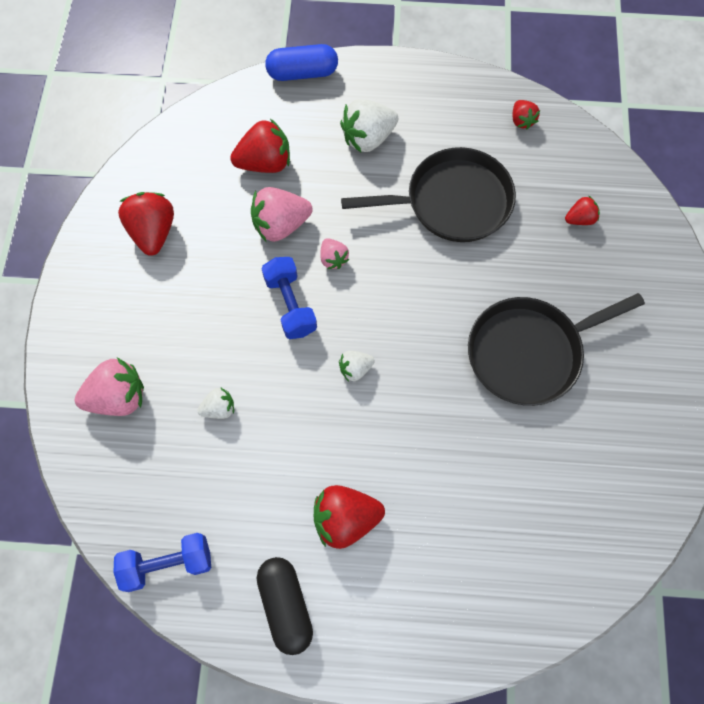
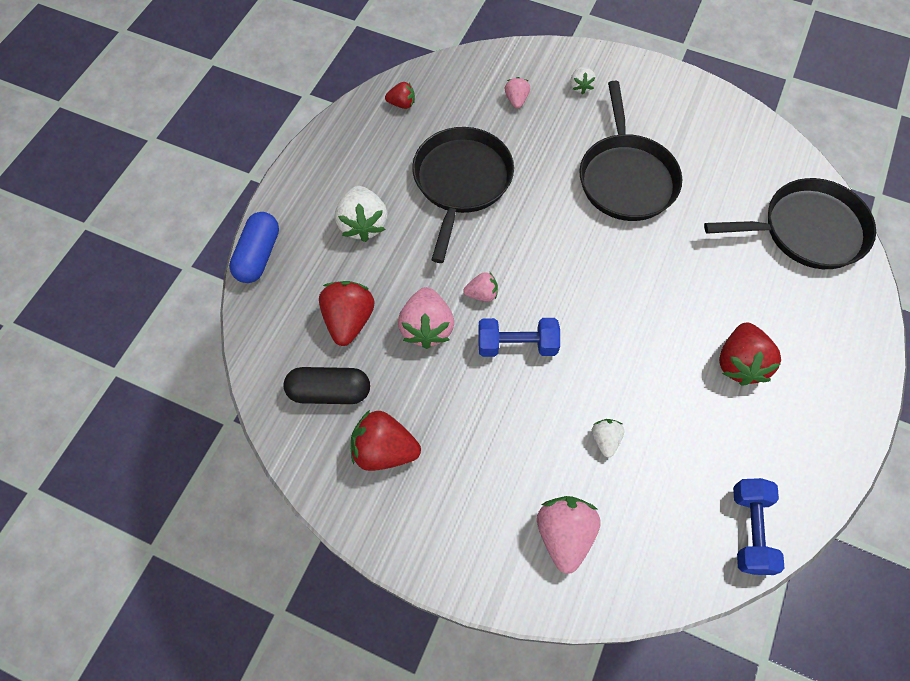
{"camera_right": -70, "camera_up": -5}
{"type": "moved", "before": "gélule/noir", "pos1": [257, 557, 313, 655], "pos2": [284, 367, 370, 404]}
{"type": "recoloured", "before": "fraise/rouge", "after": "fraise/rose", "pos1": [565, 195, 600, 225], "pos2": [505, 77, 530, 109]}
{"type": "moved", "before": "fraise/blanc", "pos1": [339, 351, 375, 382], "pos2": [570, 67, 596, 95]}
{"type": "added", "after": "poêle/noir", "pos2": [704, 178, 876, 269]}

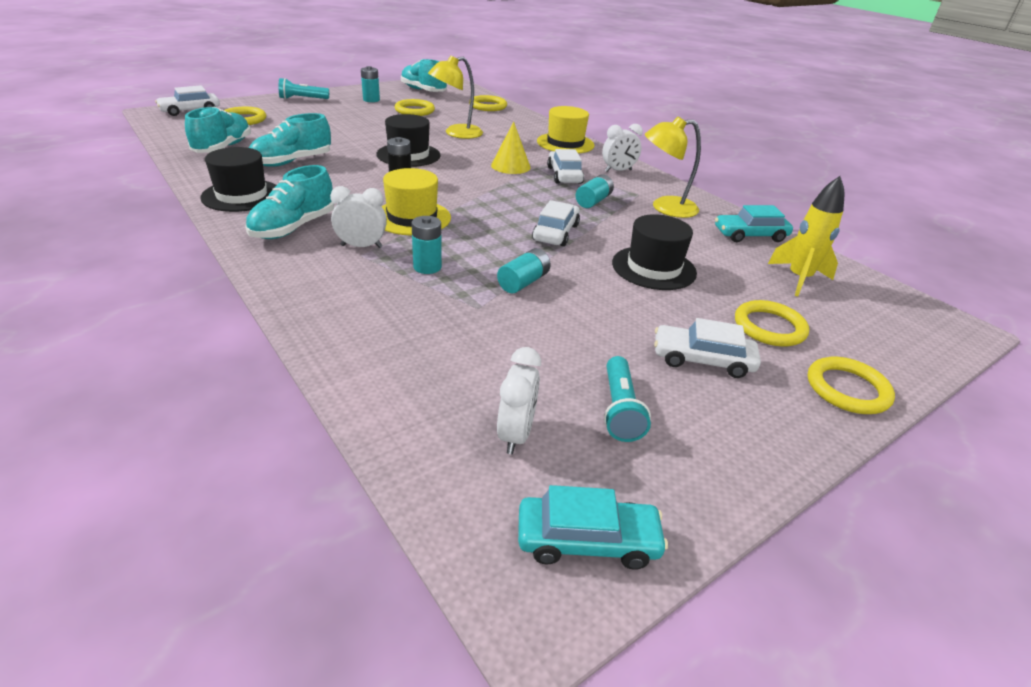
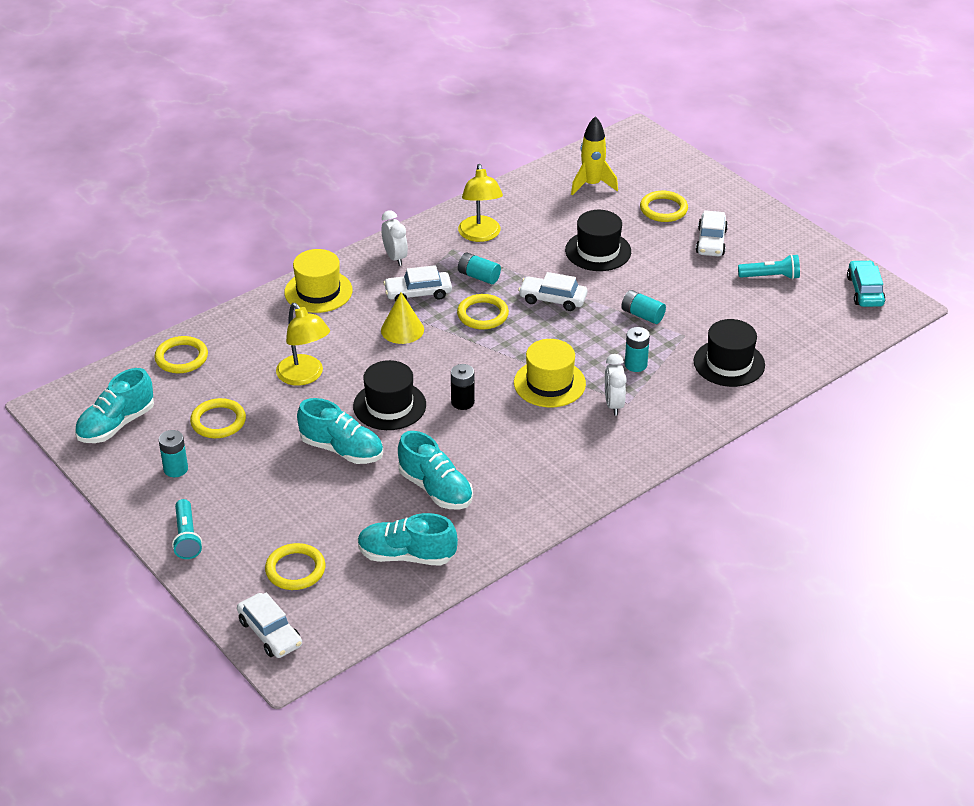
{"camera_right": -90, "camera_up": 5}
{"type": "moved", "before": "chaussure/turquoise", "pos1": [245, 165, 334, 239], "pos2": [297, 398, 383, 464]}
{"type": "moved", "before": "anneau/jaune", "pos1": [808, 357, 895, 414], "pos2": [457, 294, 509, 330]}
{"type": "moved", "before": "chapeau/noir", "pos1": [200, 147, 276, 212], "pos2": [694, 319, 765, 387]}
{"type": "removed", "before": "réveil/blanc", "pos1": [497, 347, 541, 454]}
{"type": "removed", "before": "voiture/turquoise", "pos1": [715, 205, 793, 242]}

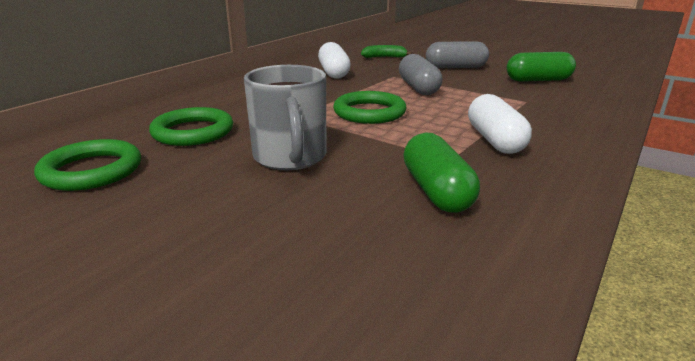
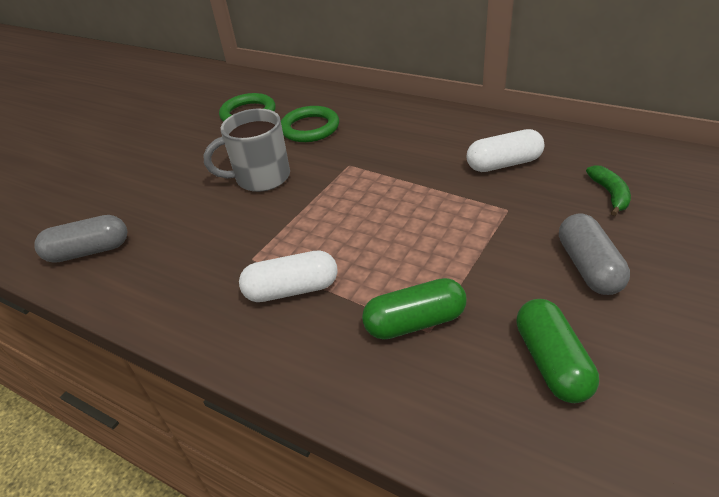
{"camera_right": 90, "camera_up": 15}
{"type": "moved", "before": "gélule/gris", "pos1": [399, 54, 442, 95], "pos2": [34, 215, 127, 263]}
{"type": "moved", "before": "gélule/vert", "pos1": [403, 133, 480, 213], "pos2": [362, 278, 467, 340]}
{"type": "removed", "before": "anneau/vert", "pos1": [333, 91, 407, 124]}

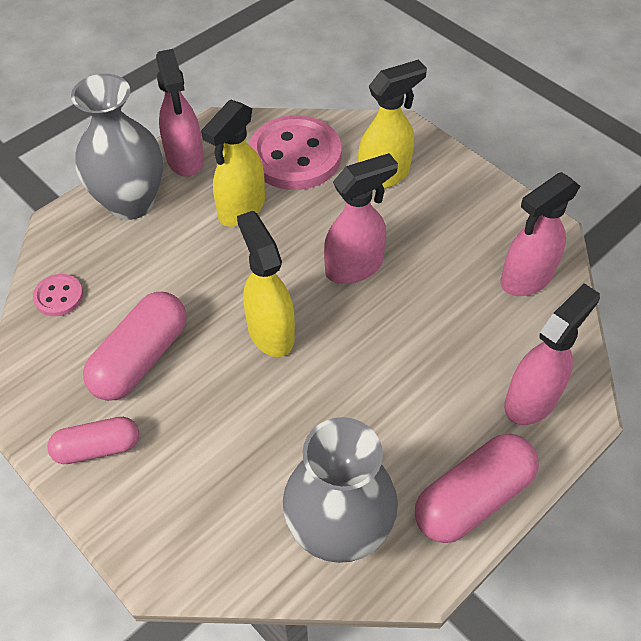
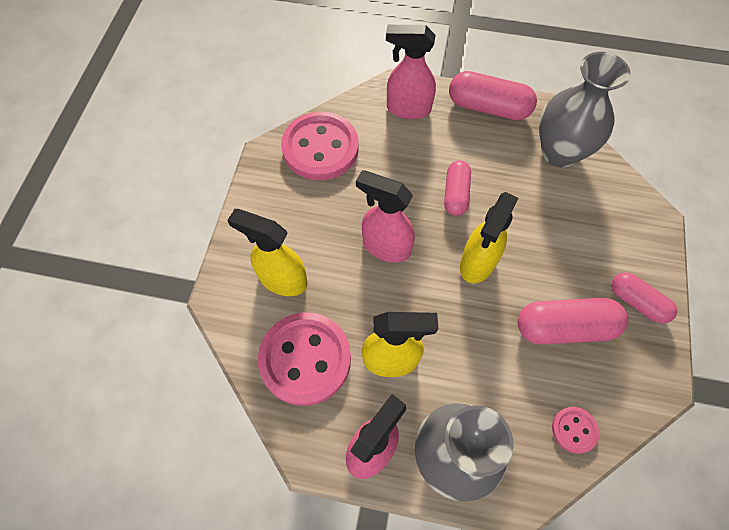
{"camera_right": -125, "camera_up": 10}
{"type": "replaced", "before": "vaporisateur/rose", "after": "bouton/rose", "pos1": [501, 172, 580, 296], "pos2": [281, 111, 359, 180]}
{"type": "added", "after": "gélule/rose", "pos2": [444, 160, 471, 216]}

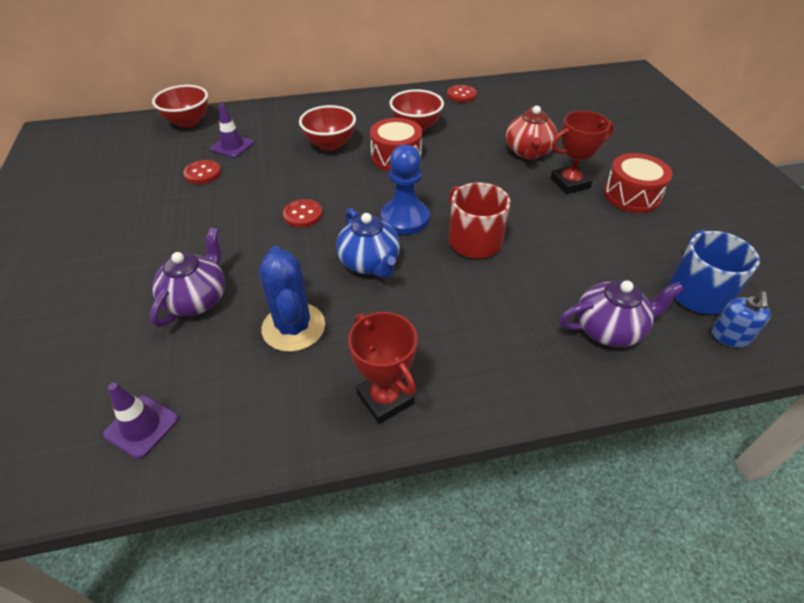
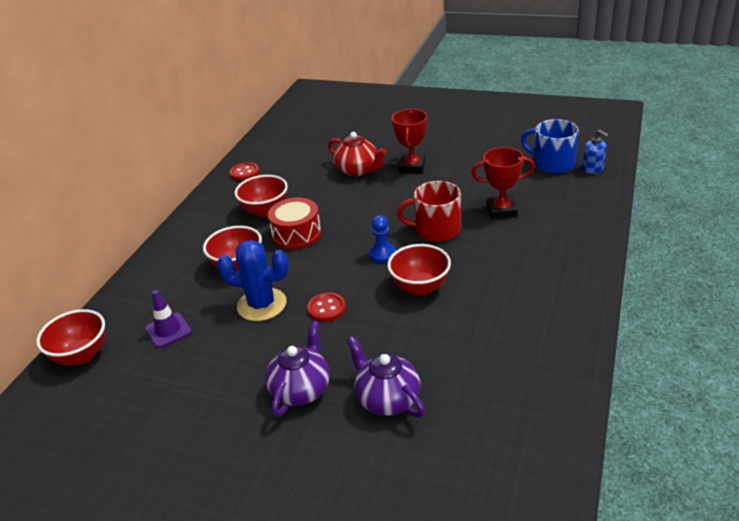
{"camera_right": -55, "camera_up": -10}
{"type": "moved", "before": "cactus/bleu", "pos1": [259, 246, 325, 352], "pos2": [217, 240, 289, 321]}
{"type": "moved", "before": "théière/violet", "pos1": [559, 280, 684, 347], "pos2": [265, 321, 329, 417]}
{"type": "resized", "before": "pion/bleu", "pos1": [381, 145, 430, 235], "pos2": [369, 215, 396, 263], "scale": 0.63}
{"type": "replaced", "before": "théière/bleu", "after": "bol/rouge", "pos1": [336, 208, 400, 279], "pos2": [387, 244, 451, 296]}
{"type": "moved", "before": "trophée/rouge", "pos1": [348, 312, 417, 424], "pos2": [471, 147, 535, 219]}
{"type": "removed", "before": "cône de chantier/violet", "pos1": [103, 383, 179, 459]}
{"type": "removed", "before": "bouton/rouge", "pos1": [183, 160, 221, 184]}
{"type": "removed", "before": "tambour/rouge", "pos1": [604, 153, 673, 213]}

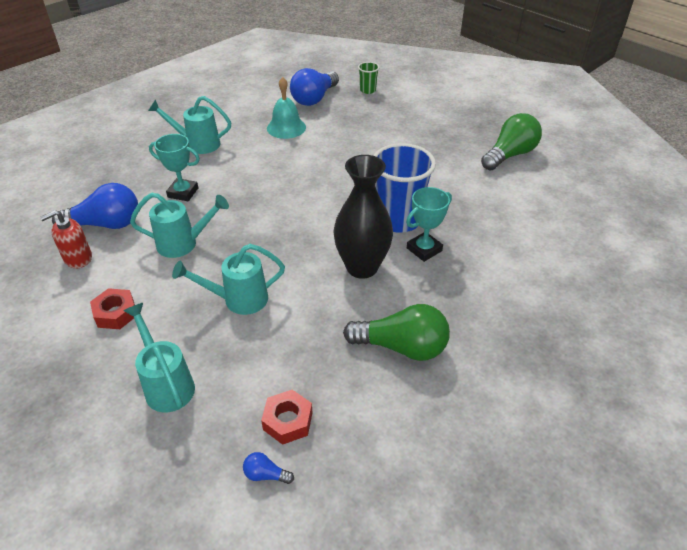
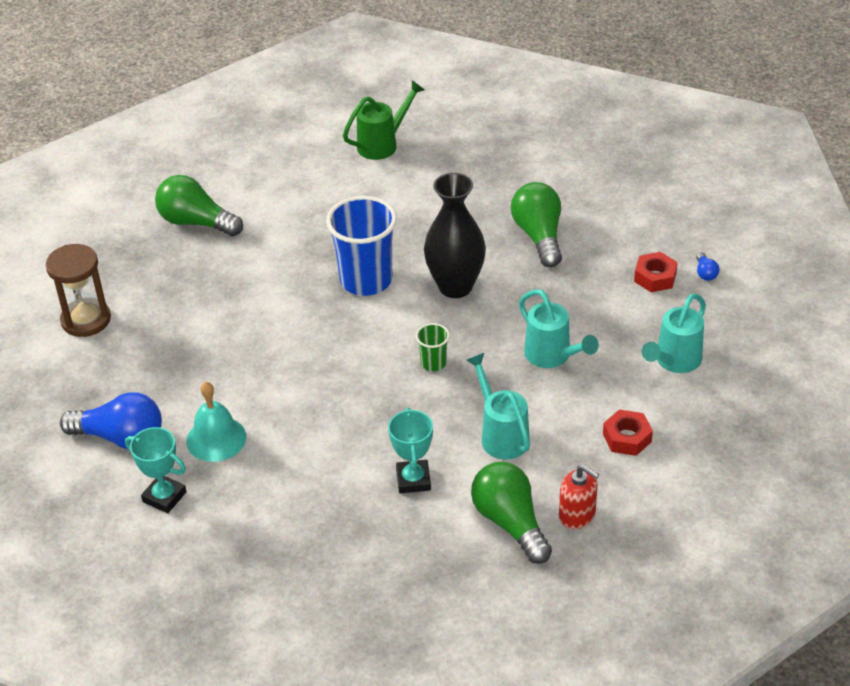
{"camera_right": -110, "camera_up": 0}
{"type": "added", "after": "sablier/marron", "pos2": [46, 244, 111, 337]}
{"type": "moved", "before": "trophée/turquoise", "pos1": [406, 187, 452, 262], "pos2": [125, 427, 186, 513]}
{"type": "added", "after": "arrosoir/vert", "pos2": [343, 80, 425, 160]}
{"type": "moved", "before": "gobelet/vert", "pos1": [358, 62, 380, 94], "pos2": [416, 323, 450, 371]}
{"type": "recoloured", "before": "ampoule/bleu", "after": "ampoule/vert", "pos1": [52, 183, 138, 229], "pos2": [471, 462, 552, 564]}
{"type": "removed", "before": "arrosoir/turquoise", "pos1": [148, 96, 231, 154]}

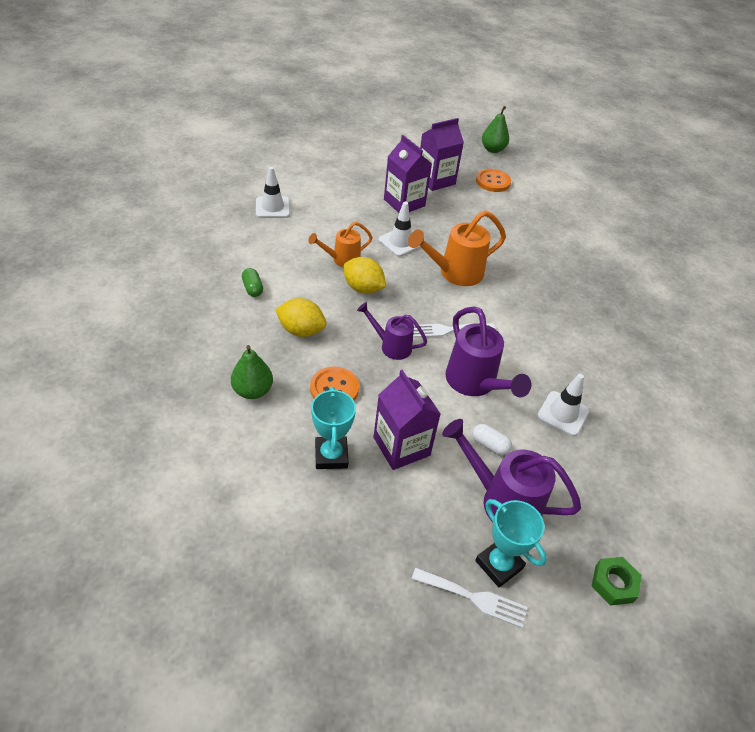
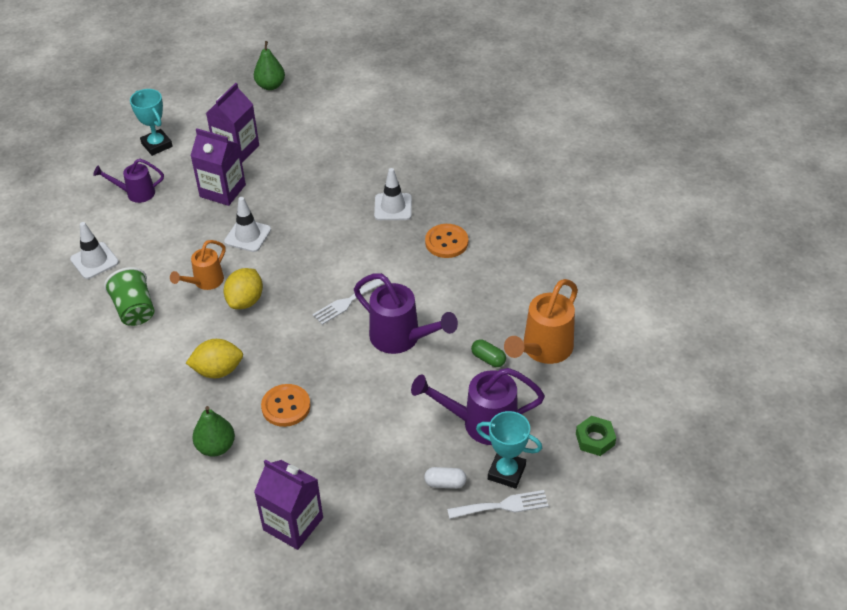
{"camera_right": -25, "camera_up": 0}
{"type": "moved", "before": "arrosoir/violet", "pos1": [357, 302, 427, 360], "pos2": [93, 159, 164, 203]}
{"type": "added", "after": "gobelet/vert", "pos2": [104, 267, 154, 326]}
{"type": "moved", "before": "trophée/turquoise", "pos1": [311, 387, 356, 469], "pos2": [130, 89, 173, 156]}
{"type": "turned", "before": "citron/jaune", "pos1": [343, 257, 386, 294], "pos2": [224, 268, 263, 309], "turn": -75}
{"type": "moved", "before": "brique de lait/violet", "pos1": [373, 369, 441, 470], "pos2": [254, 459, 323, 550]}
{"type": "moved", "before": "cône de chantier/blanc", "pos1": [537, 374, 590, 436], "pos2": [374, 168, 412, 220]}
{"type": "moved", "before": "gélule/blanc", "pos1": [472, 424, 512, 455], "pos2": [424, 467, 467, 489]}
{"type": "moved", "before": "bouton/orange", "pos1": [476, 169, 511, 192], "pos2": [425, 224, 468, 258]}
{"type": "moved", "before": "gélule/vert", "pos1": [242, 268, 263, 297], "pos2": [471, 339, 506, 367]}
{"type": "moved", "before": "arrosoir/orange", "pos1": [408, 210, 506, 286], "pos2": [504, 279, 578, 364]}

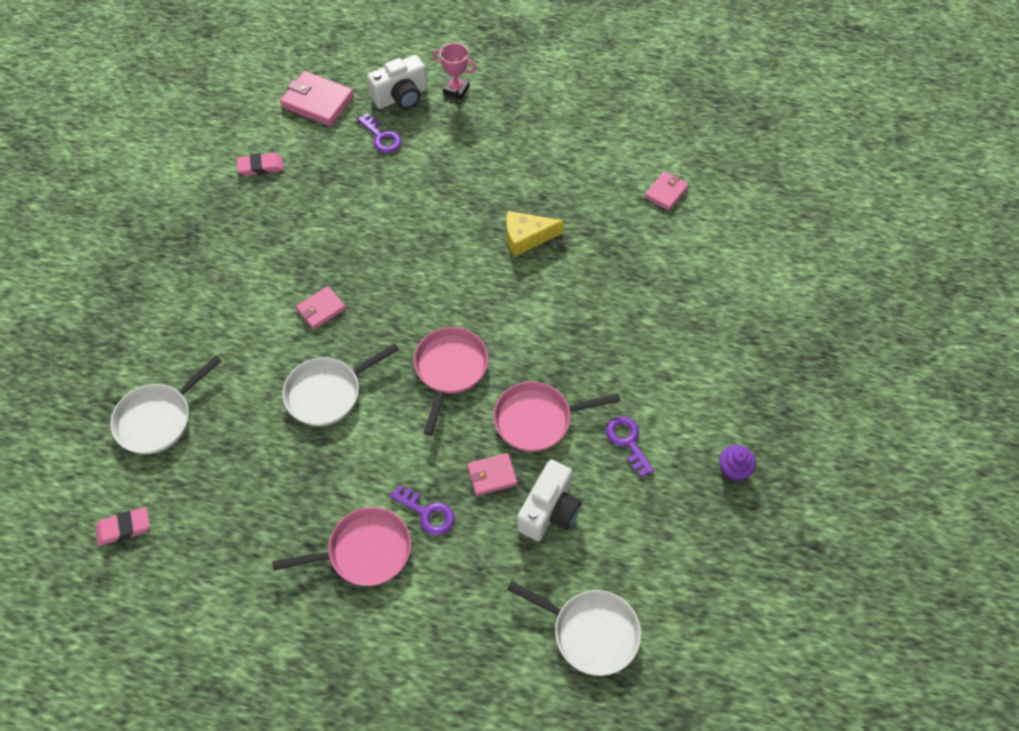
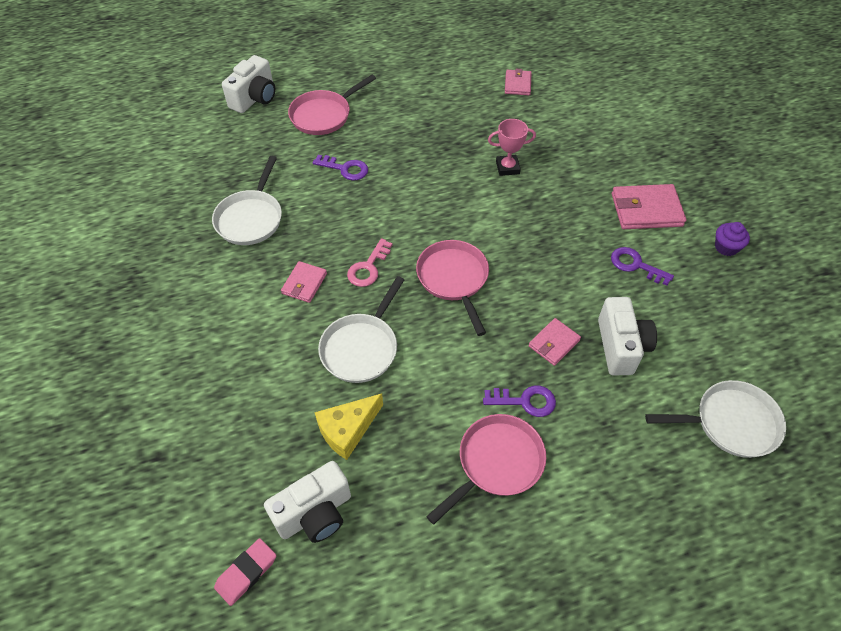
{"camera_right": -30, "camera_up": -5}
{"type": "moved", "before": "poêle/blanc", "pos1": [111, 356, 221, 454], "pos2": [212, 156, 282, 245]}
{"type": "added", "after": "appareil photo/blanc", "pos2": [264, 461, 351, 543]}
{"type": "moved", "before": "poêle/rose", "pos1": [493, 382, 621, 452], "pos2": [288, 75, 376, 135]}
{"type": "moved", "before": "clé/violet", "pos1": [357, 113, 402, 153], "pos2": [313, 155, 368, 181]}
{"type": "moved", "before": "fromage/jaune", "pos1": [506, 211, 564, 257], "pos2": [315, 393, 383, 460]}
{"type": "added", "after": "clé/rose", "pos2": [347, 238, 392, 287]}
{"type": "moved", "before": "trophée/rose", "pos1": [433, 43, 476, 100], "pos2": [488, 119, 536, 176]}
{"type": "moved", "before": "portefeuille/rose", "pos1": [280, 71, 354, 126], "pos2": [612, 184, 686, 229]}
{"type": "removed", "before": "gomme/rose", "pos1": [237, 153, 284, 176]}

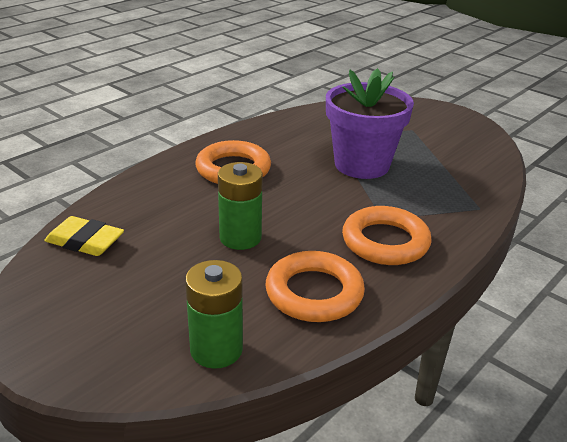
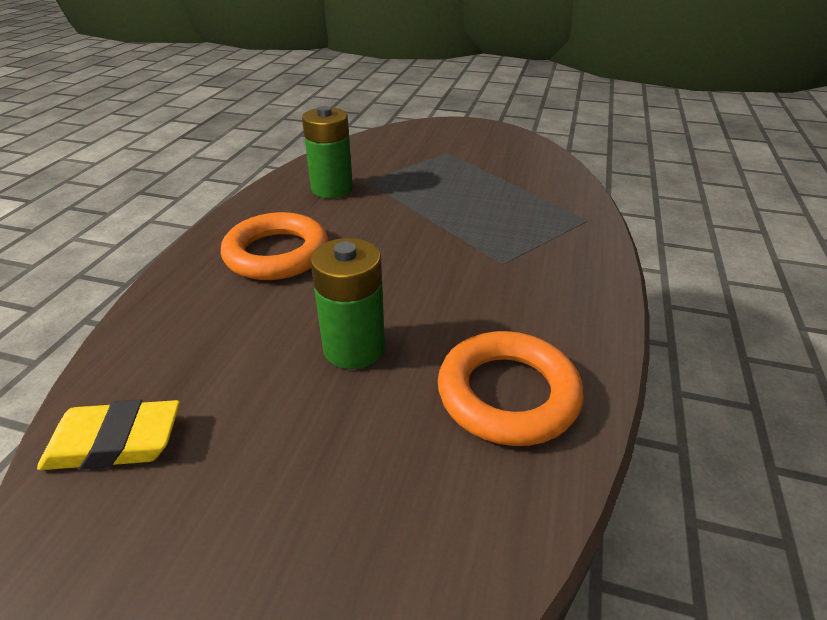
{"camera_right": -25, "camera_up": 5}
{"type": "moved", "before": "pile/vert", "pos1": [185, 260, 243, 369], "pos2": [302, 106, 353, 198]}
{"type": "removed", "before": "pot de fleurs/violet", "pos1": [326, 68, 414, 179]}
{"type": "removed", "before": "anneau/orange", "pos1": [342, 206, 432, 265]}

